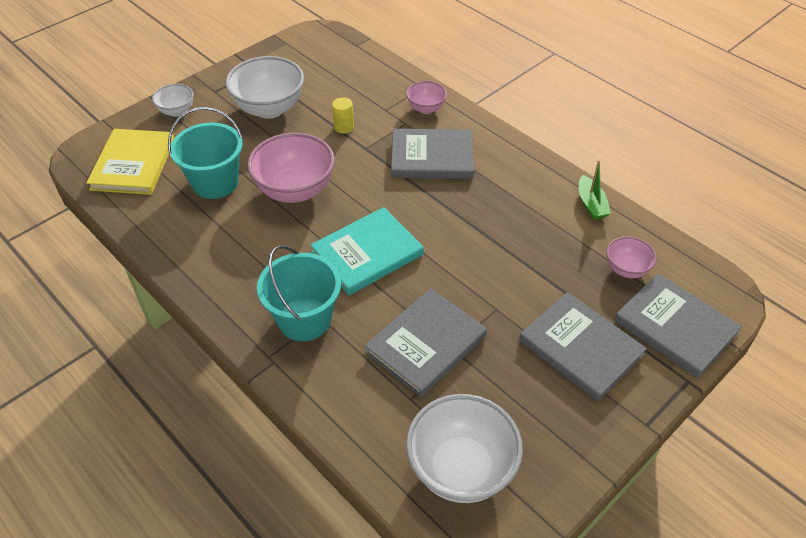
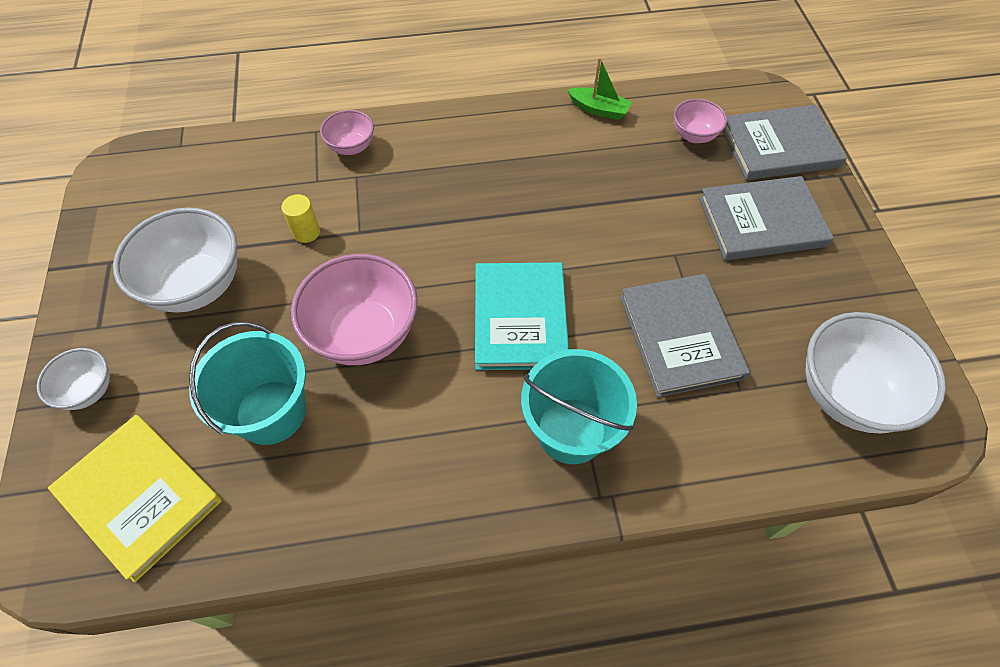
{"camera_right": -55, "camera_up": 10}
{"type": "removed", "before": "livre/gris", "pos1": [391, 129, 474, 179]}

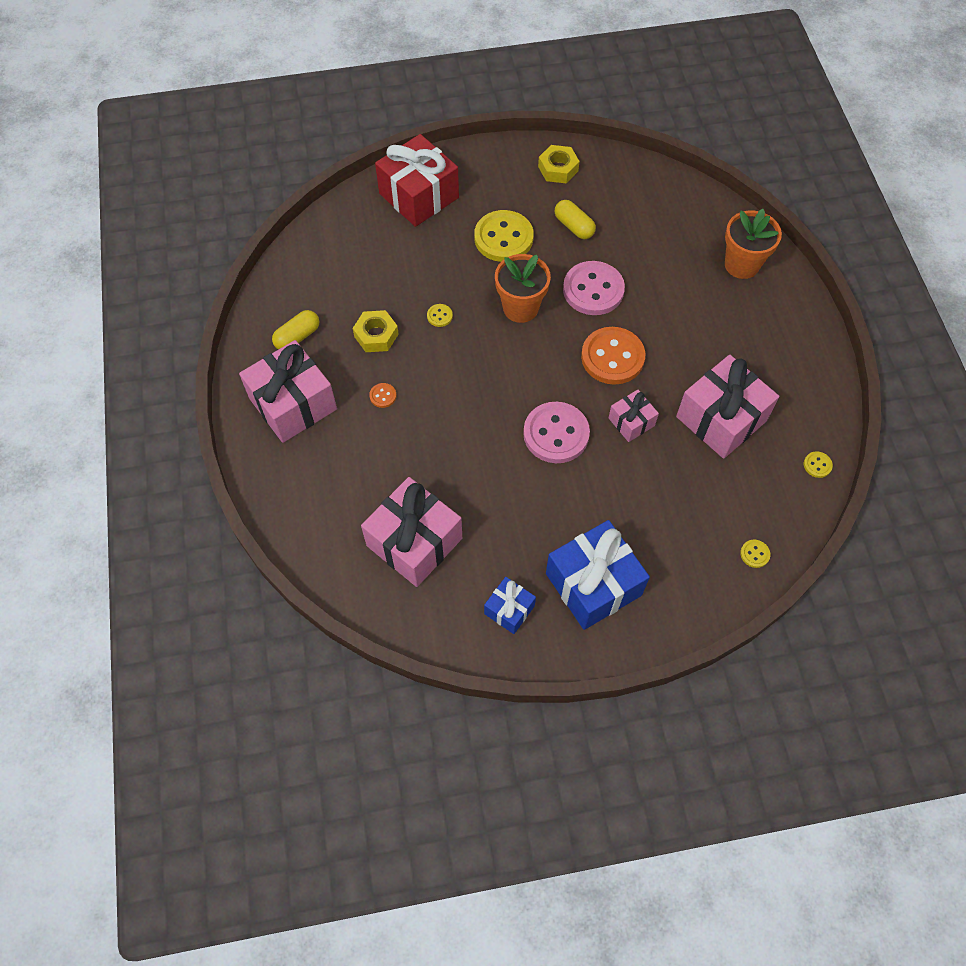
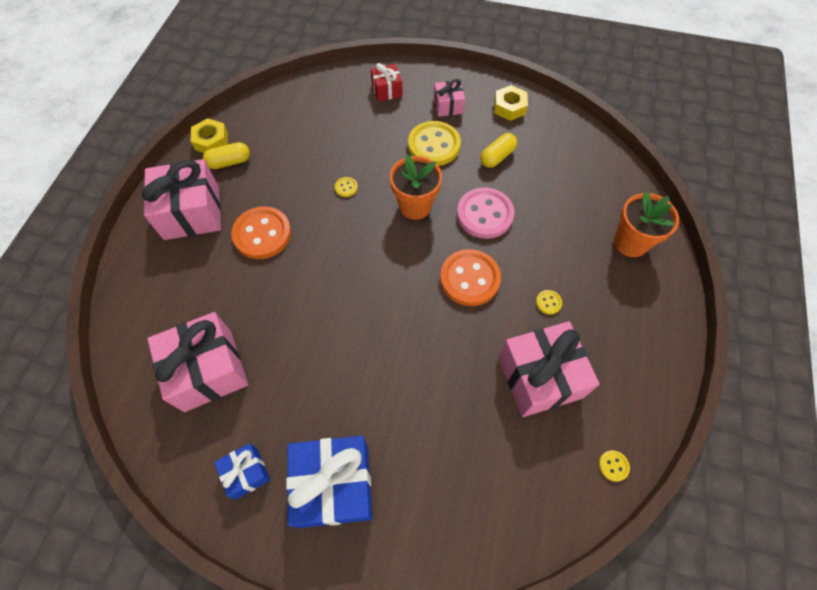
{"camera_right": 25, "camera_up": 0}
{"type": "moved", "before": "écrou/jaune", "pos1": [353, 310, 399, 352], "pos2": [191, 118, 228, 153]}
{"type": "resized", "before": "bouton/orange", "pos1": [369, 383, 396, 408], "pos2": [231, 206, 291, 259], "scale": 2.4}
{"type": "resized", "before": "cadeau/rouge", "pos1": [375, 134, 459, 227], "pos2": [371, 63, 402, 102], "scale": 0.52}
{"type": "moved", "before": "cadeau/rose", "pos1": [609, 390, 659, 442], "pos2": [434, 79, 465, 117]}
{"type": "turned", "before": "gélule/jaune", "pos1": [555, 200, 596, 239], "pos2": [480, 133, 517, 168], "turn": 60}
{"type": "moved", "before": "bouton/jaune", "pos1": [740, 540, 770, 568], "pos2": [536, 290, 562, 315]}
{"type": "removed", "before": "bouton/rose", "pos1": [523, 402, 590, 463]}

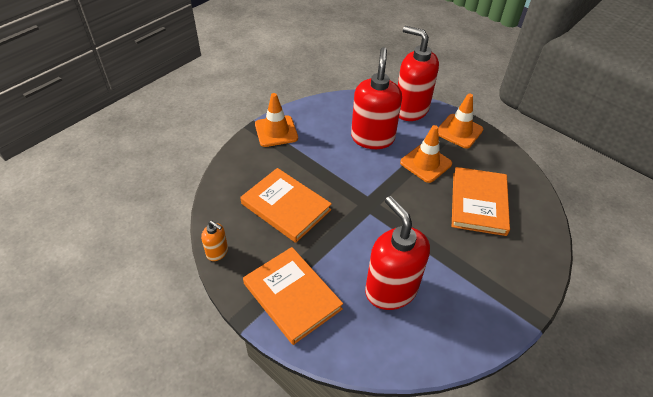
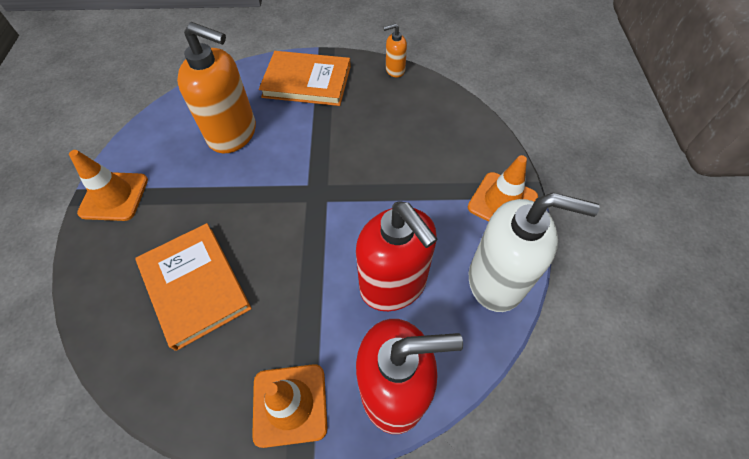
{"camera_right": 140, "camera_up": 10}
{"type": "moved", "before": "cône de chantier/orange", "pos1": [400, 125, 452, 183], "pos2": [69, 150, 148, 221]}
{"type": "recoloured", "before": "distributeur de savon/rouge", "after": "distributeur de savon/orange", "pos1": [365, 196, 430, 310], "pos2": [177, 22, 256, 154]}
{"type": "added", "after": "distributeur de savon/blanc", "pos2": [469, 193, 600, 312]}
{"type": "removed", "before": "livre/orange", "pos1": [240, 168, 332, 243]}

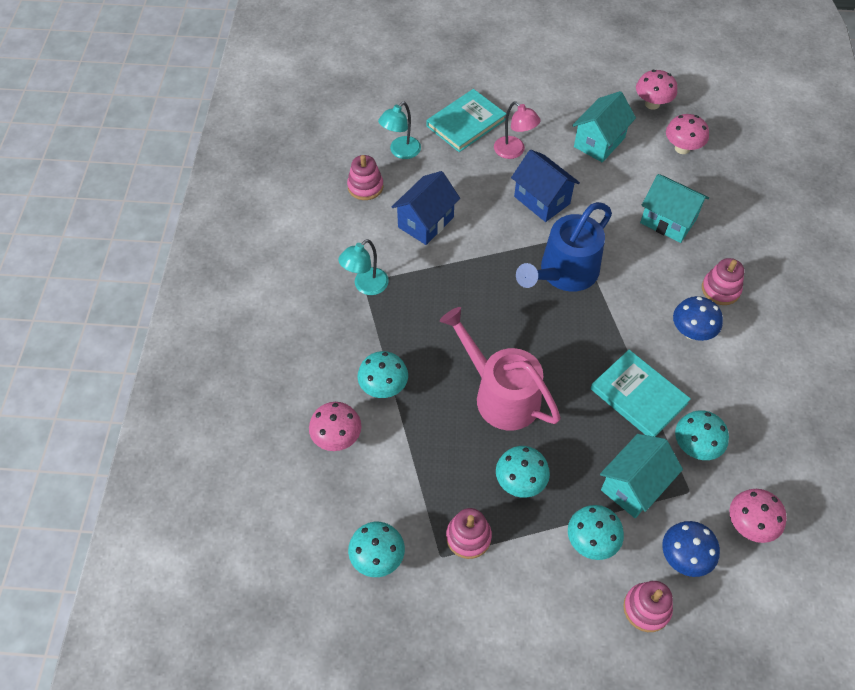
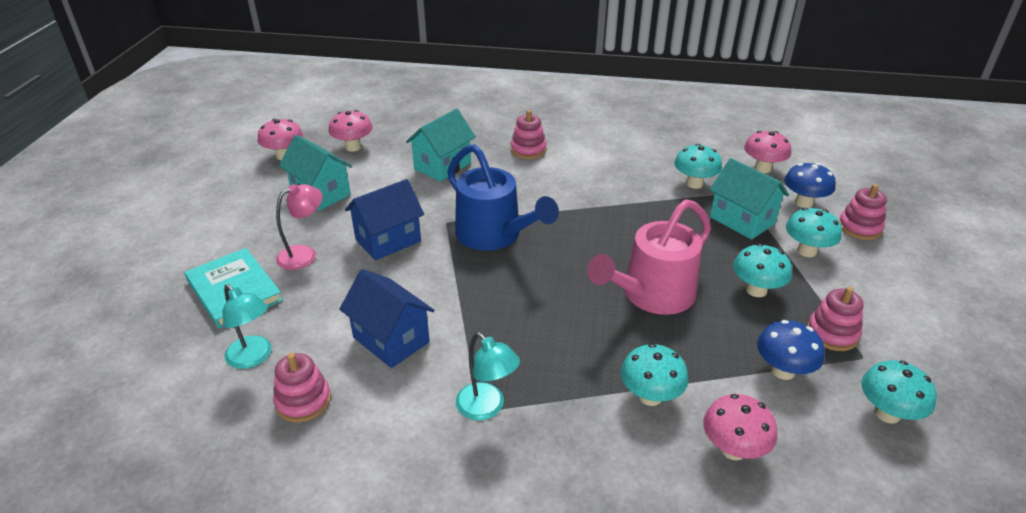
{"camera_right": -85, "camera_up": -20}
{"type": "moved", "before": "champignon/bleu", "pos1": [673, 296, 723, 341], "pos2": [757, 320, 825, 380]}
{"type": "removed", "before": "livre/turquoise", "pos1": [590, 350, 691, 437]}

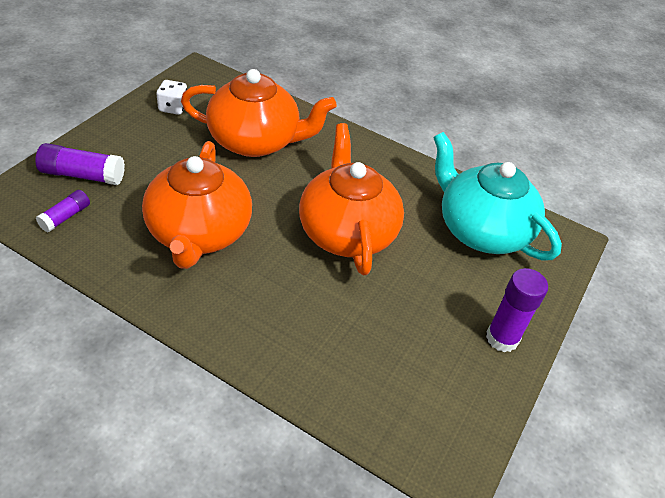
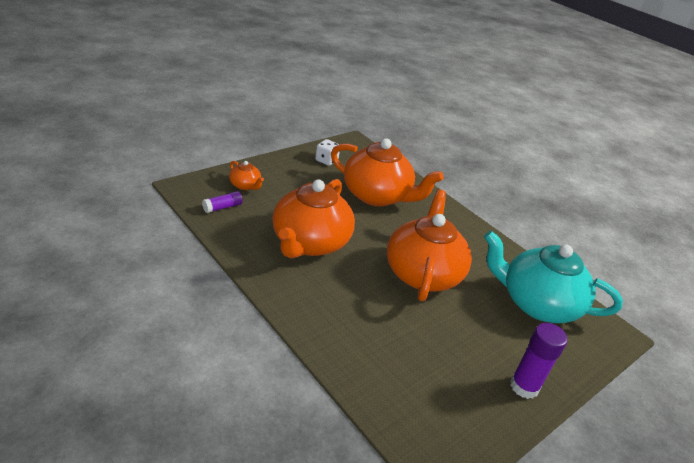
{"camera_right": 20, "camera_up": -10}
{"type": "replaced", "before": "bâton de colle/violet", "after": "théière/orange", "pos1": [35, 143, 125, 185], "pos2": [229, 161, 264, 190]}
{"type": "turned", "before": "théière/turquoise", "pos1": [433, 132, 562, 260], "pos2": [484, 231, 623, 323], "turn": -45}

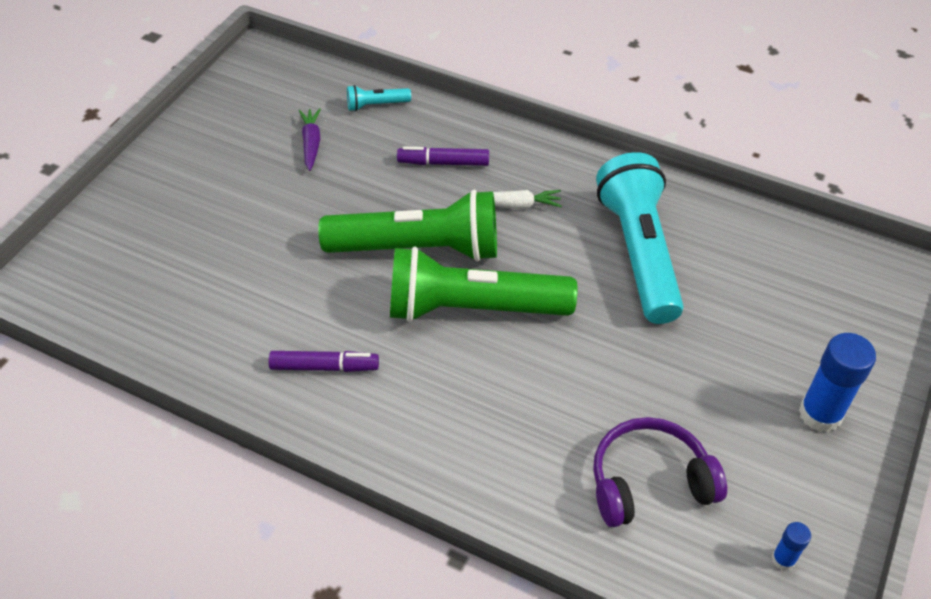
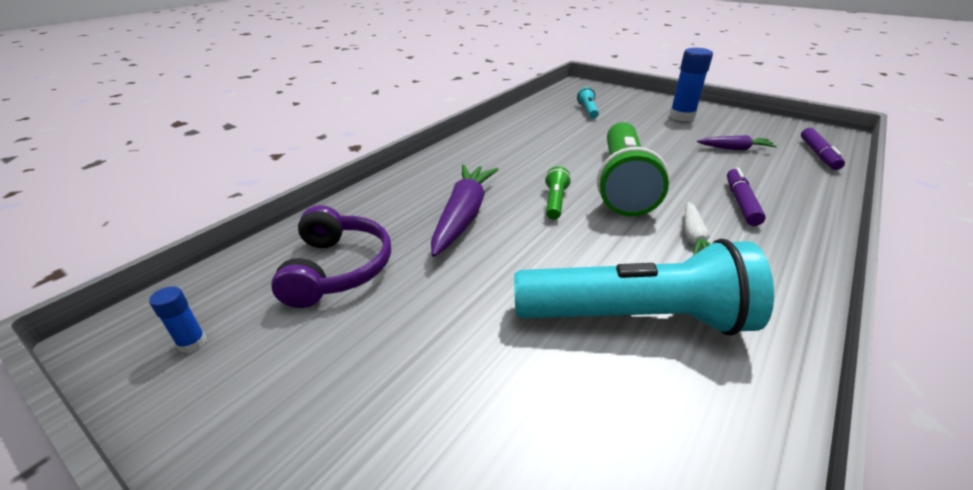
{"camera_right": 100, "camera_up": -15}
{"type": "added", "after": "carotte/violet", "pos2": [431, 165, 499, 257]}
{"type": "resized", "before": "lampe de poche/vert", "pos1": [390, 247, 577, 322], "pos2": [545, 166, 571, 219], "scale": 0.41}
{"type": "moved", "before": "lampe de poche/turquoise", "pos1": [347, 85, 411, 111], "pos2": [577, 87, 599, 118]}
{"type": "moved", "before": "bâton de colle/bleu", "pos1": [799, 333, 876, 432], "pos2": [669, 48, 713, 121]}
{"type": "moved", "before": "feutre/violet", "pos1": [268, 351, 379, 372], "pos2": [801, 128, 845, 170]}

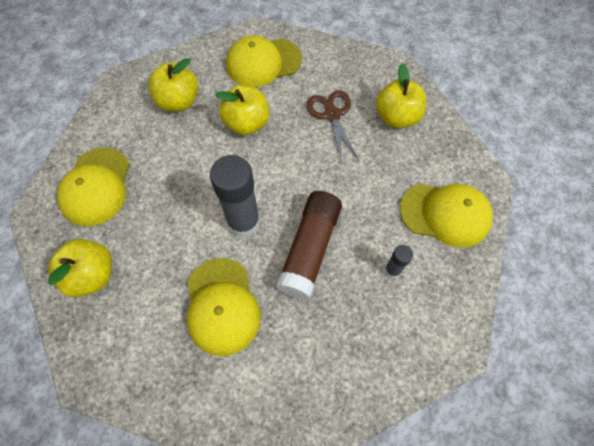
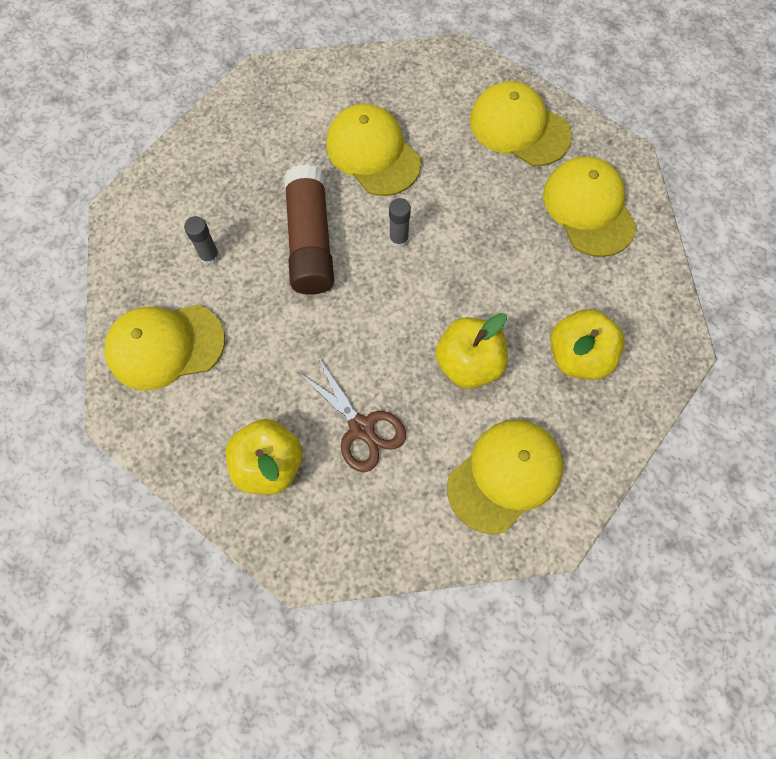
{"camera_right": 155, "camera_up": 5}
{"type": "resized", "before": "bâton de colle/gris", "pos1": [210, 155, 260, 238], "pos2": [389, 198, 411, 248], "scale": 0.48}
{"type": "replaced", "before": "pomme/jaune", "after": "casquette/jaune", "pos1": [48, 239, 112, 297], "pos2": [470, 81, 572, 166]}

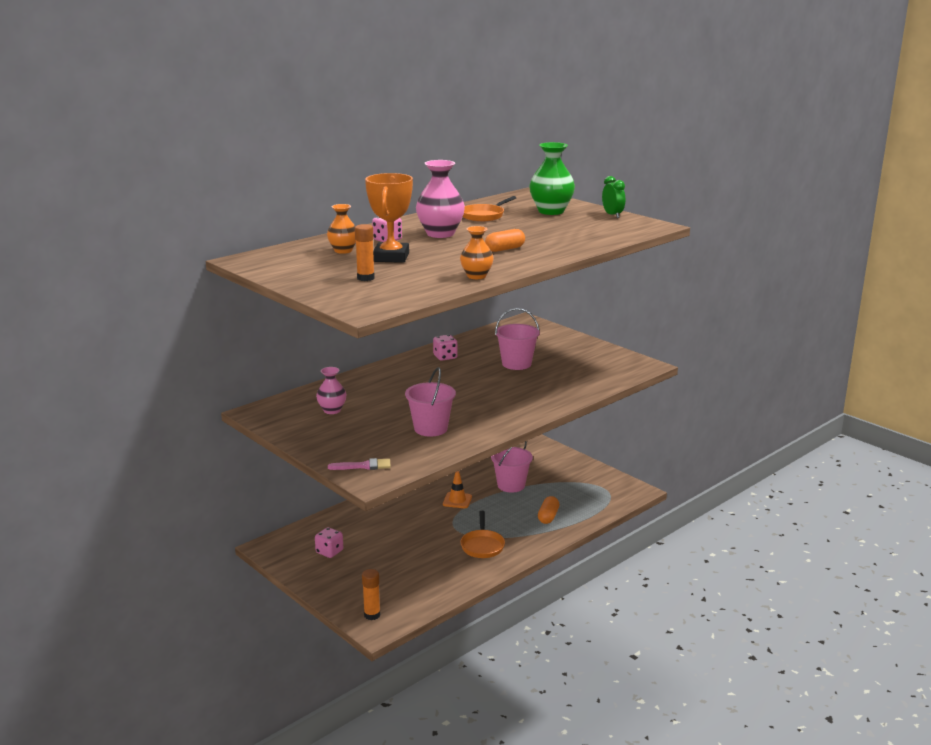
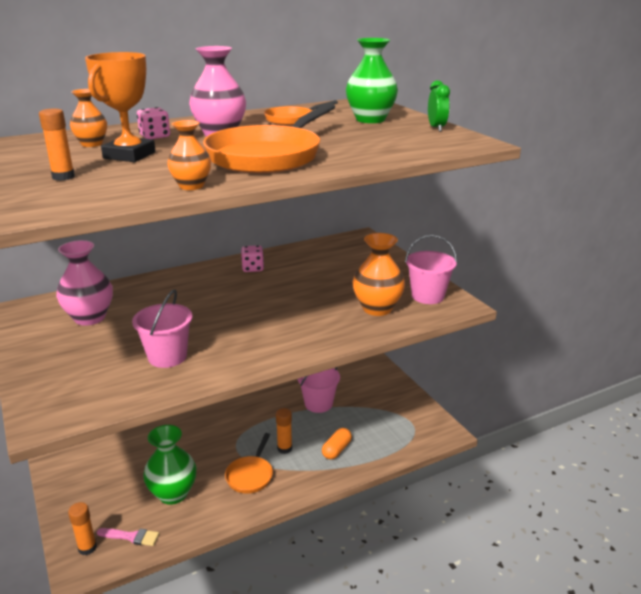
{"camera_right": 15, "camera_up": 5}
{"type": "resized", "before": "vase/rose", "pos1": [316, 367, 346, 414], "pos2": [56, 240, 113, 326], "scale": 1.65}
{"type": "moved", "before": "pinceau/rose", "pos1": [328, 458, 391, 470], "pos2": [97, 528, 159, 546]}
{"type": "added", "after": "vase/vert", "pos2": [143, 425, 197, 505]}
{"type": "replaced", "before": "gélule/orange", "after": "poêle/orange", "pos1": [485, 229, 525, 252], "pos2": [203, 103, 335, 173]}
{"type": "added", "after": "bâton de colle/orange", "pos2": [276, 408, 292, 454]}
{"type": "added", "after": "vase/orange", "pos2": [352, 233, 405, 316]}
{"type": "moved", "before": "seau/rose", "pos1": [495, 308, 540, 370], "pos2": [405, 235, 457, 304]}
{"type": "removed", "before": "dé/rose", "pos1": [315, 527, 343, 558]}
{"type": "removed", "before": "cône de chantier/orange", "pos1": [443, 471, 472, 508]}

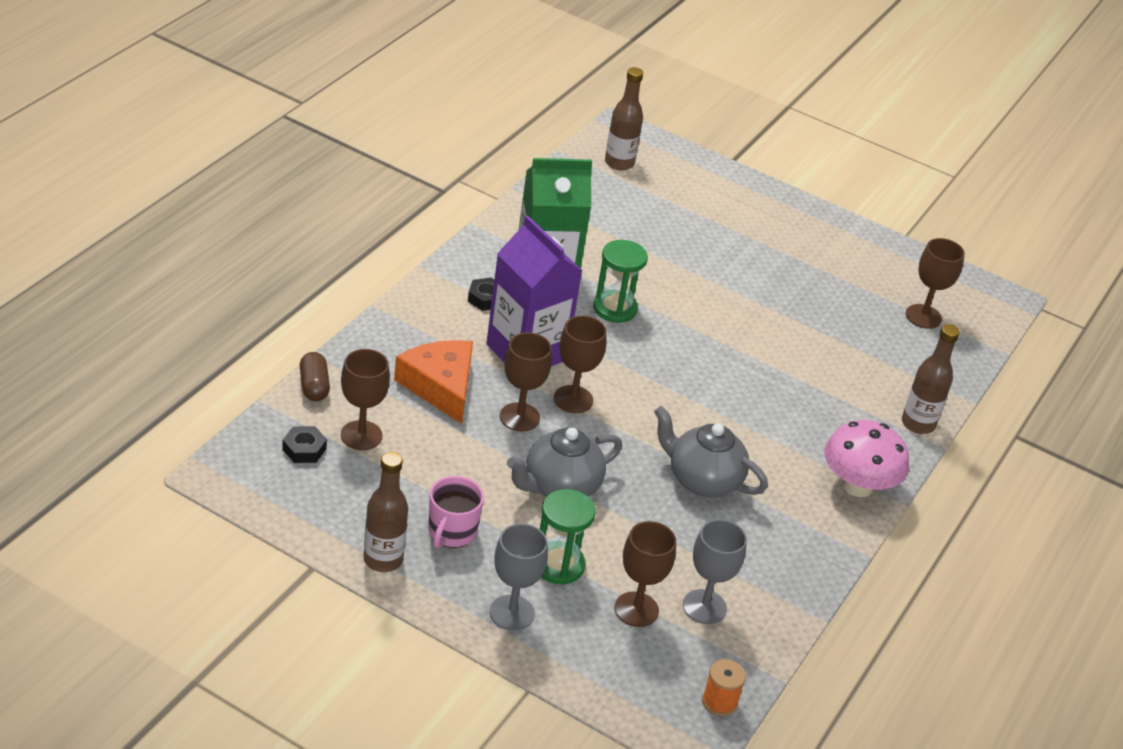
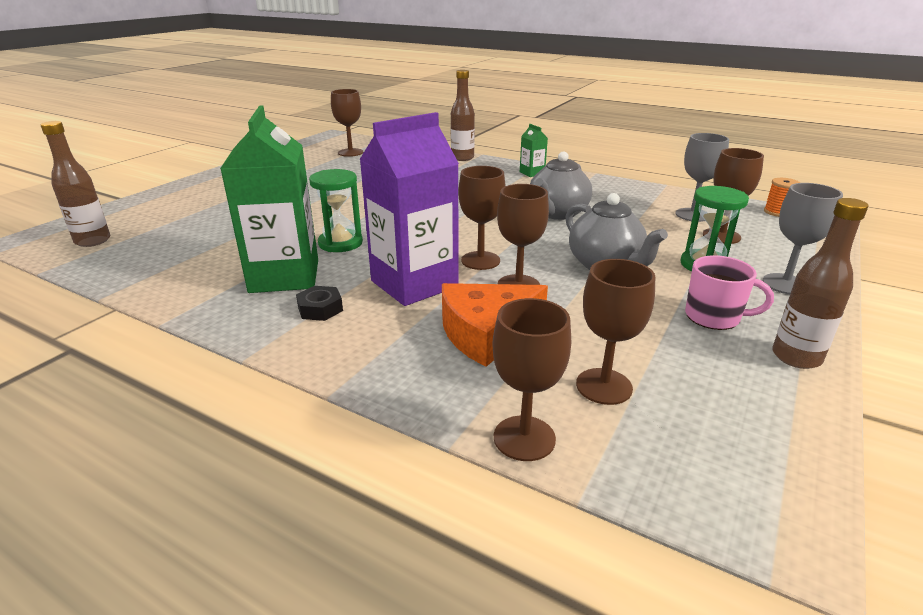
{"camera_right": -85, "camera_up": -10}
{"type": "replaced", "before": "gélule/marron", "after": "verre à pied/marron", "pos1": [300, 352, 330, 401], "pos2": [492, 298, 571, 461]}
{"type": "replaced", "before": "champignon/rose", "after": "brique de lait/vert", "pos1": [824, 420, 909, 497], "pos2": [520, 124, 548, 177]}
{"type": "removed", "before": "écrou/noir", "pos1": [282, 426, 327, 463]}

